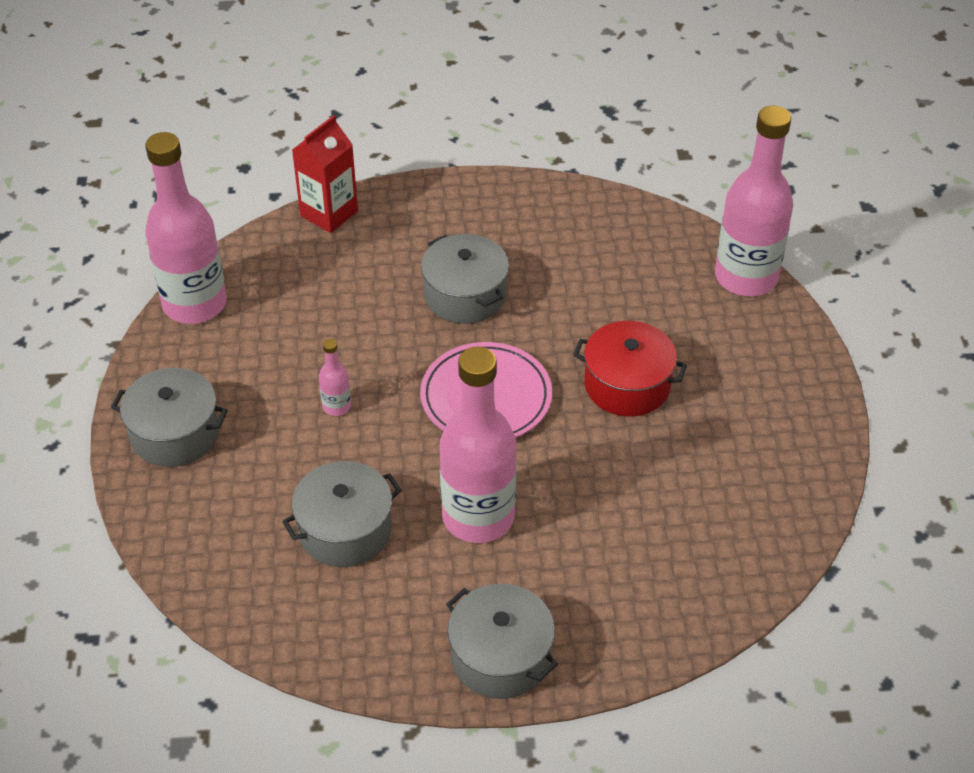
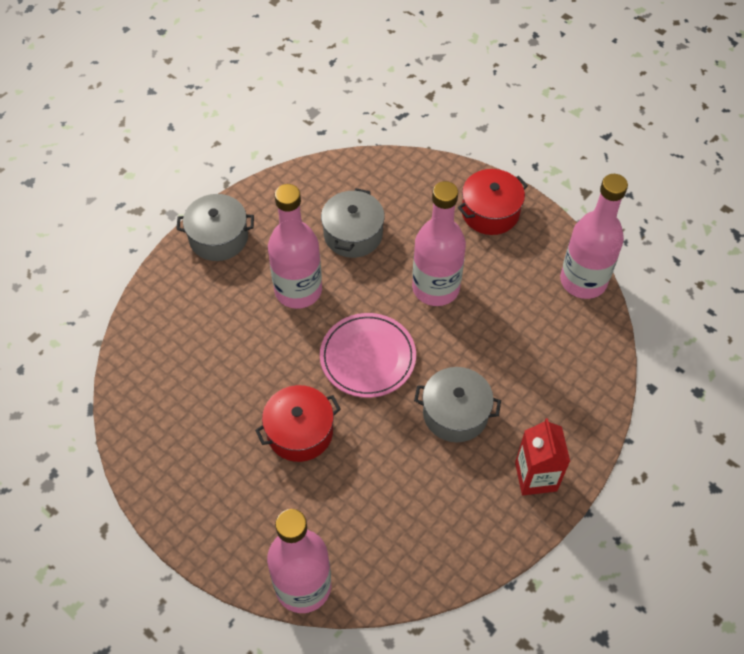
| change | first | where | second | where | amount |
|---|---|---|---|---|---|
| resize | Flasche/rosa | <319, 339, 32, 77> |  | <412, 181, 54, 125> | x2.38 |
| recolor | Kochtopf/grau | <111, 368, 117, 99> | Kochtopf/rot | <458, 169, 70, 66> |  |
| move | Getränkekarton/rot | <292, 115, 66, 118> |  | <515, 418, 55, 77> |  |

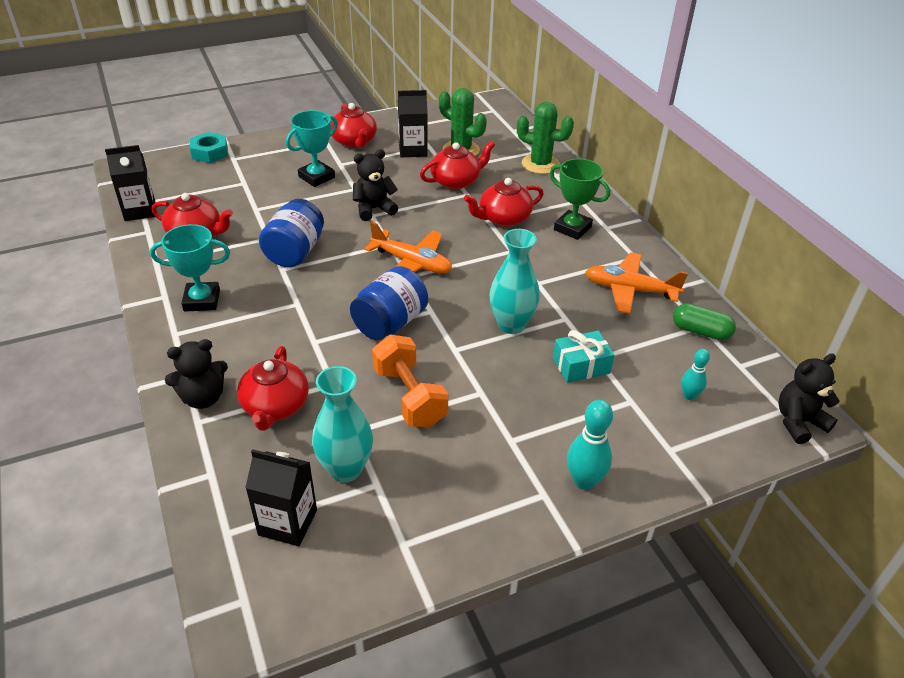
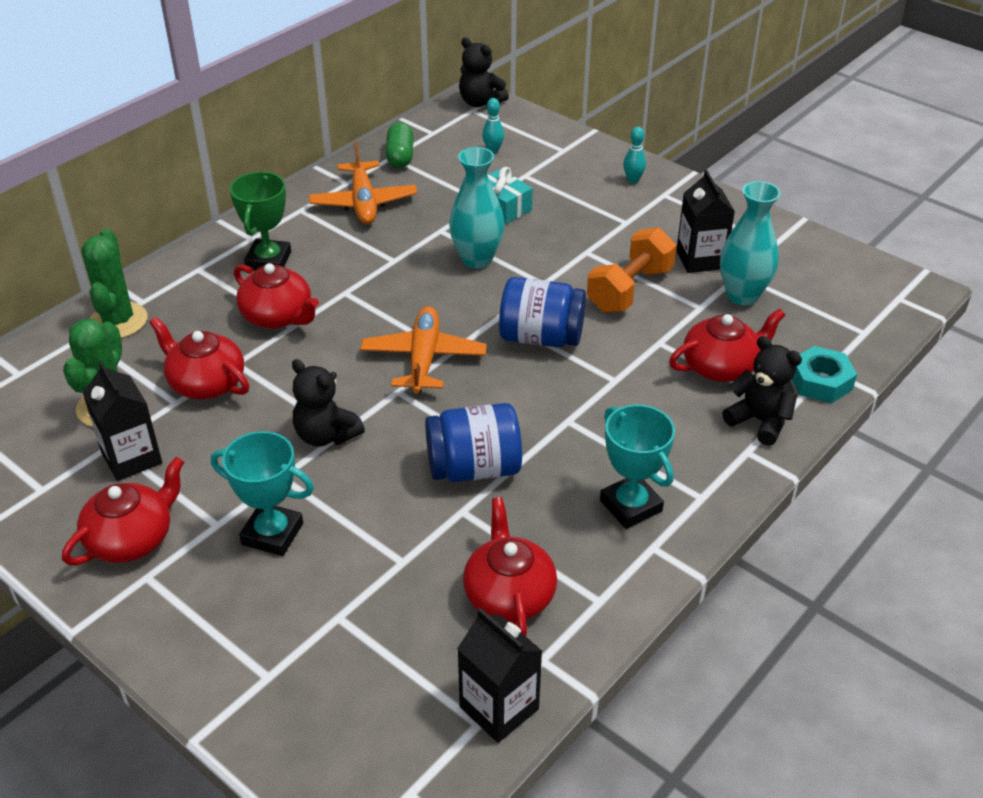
| change | first | where | second | where | amount |
|---|---|---|---|---|---|
| resize | Bowlingkegel/türkis | <567, 400, 46, 90> |  | <623, 127, 23, 56> | x0.61 |
| move | Getränkekarton/schwarz | <245, 449, 72, 97> |  | <676, 170, 59, 103> |  |
| move | Sechskantmutter/türkis | <190, 132, 38, 31> |  | <792, 346, 65, 57> |  |

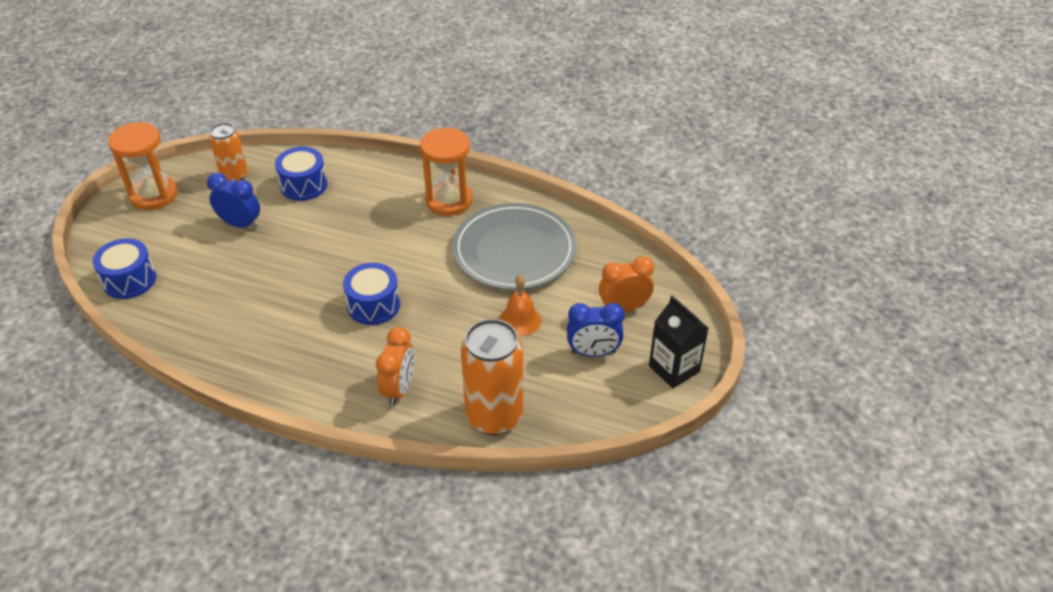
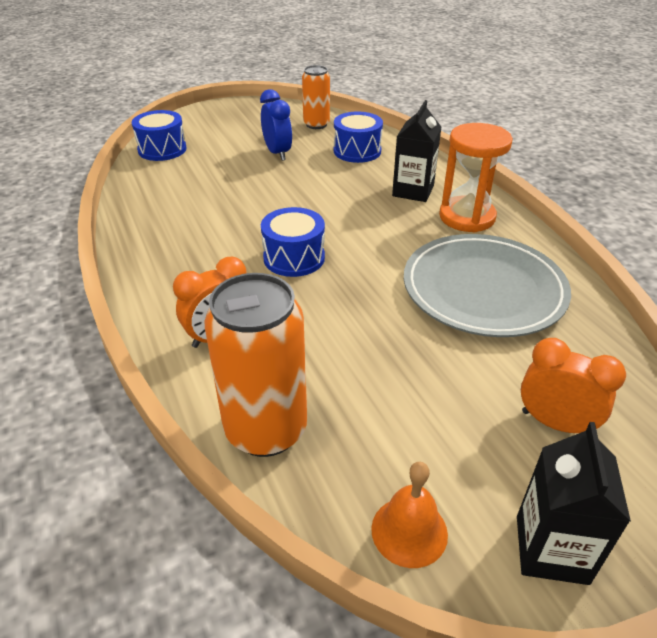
| change | first | where | second | where | amount |
|---|---|---|---|---|---|
| move | Glocke/orange | <499, 275, 42, 61> |  | <371, 462, 77, 106> |  |
| insert |  |  | Getränkekarton/schwarz | <392, 100, 49, 102> |  |
| delete | Sanduhr/orange | <108, 122, 70, 88> |  |  |  |
| delete | Wecker/blau | <567, 303, 57, 54> |  |  |  |

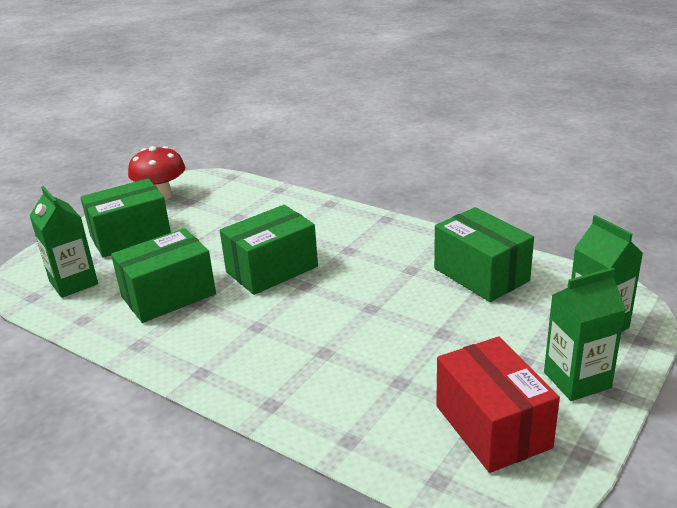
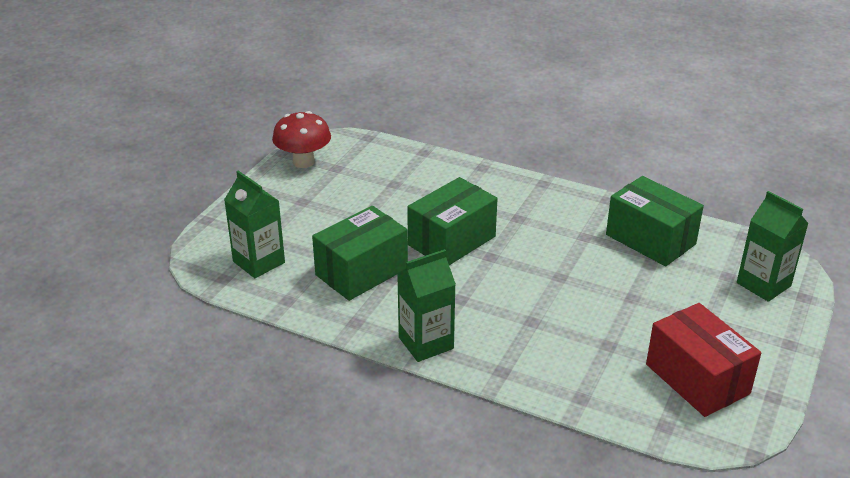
| change | first | where | second | where | amount |
|---|---|---|---|---|---|
| move | Getränkekarton/grün | <544, 268, 82, 133> |  | <397, 249, 59, 113> |  |
| delete | Schachtel/grün | <80, 178, 91, 80> |  |  |  |

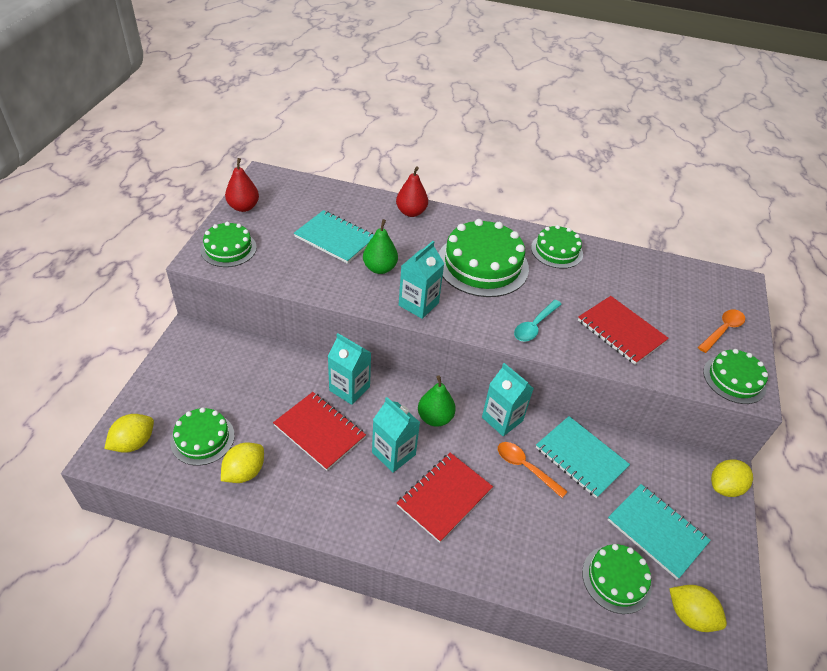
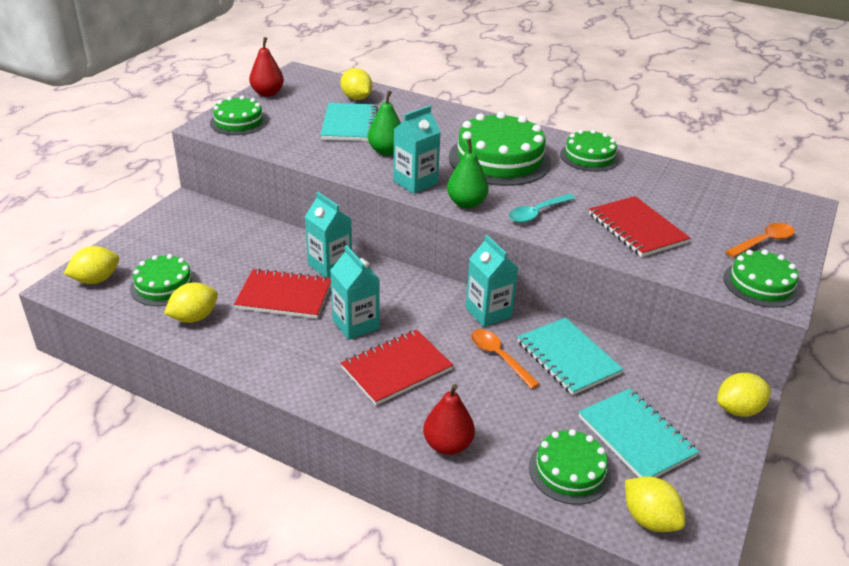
| change | first | where | second | where | amount |
|---|---|---|---|---|---|
| rotate | Notizbuch/rot | <273, 392, 93, 79> |  | <234, 268, 97, 51> | 45 degrees counterclockwise |
| rotate | Notizbuch/türkis | <294, 210, 80, 54> |  | <320, 103, 58, 38> | 45 degrees clockwise |
| insert |  |  | Zitrone/gelb | <340, 68, 32, 32> |  |
| move | Birne/rot | <396, 167, 32, 50> |  | <423, 384, 52, 71> |  |
| move | Birne/grün | <418, 375, 38, 52> |  | <447, 139, 42, 70> |  |

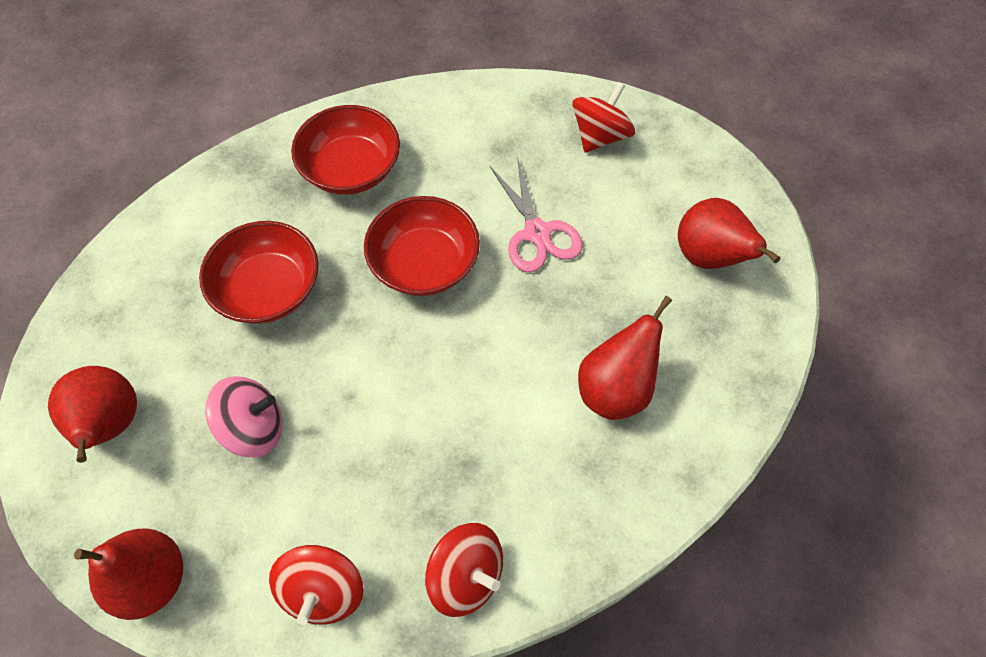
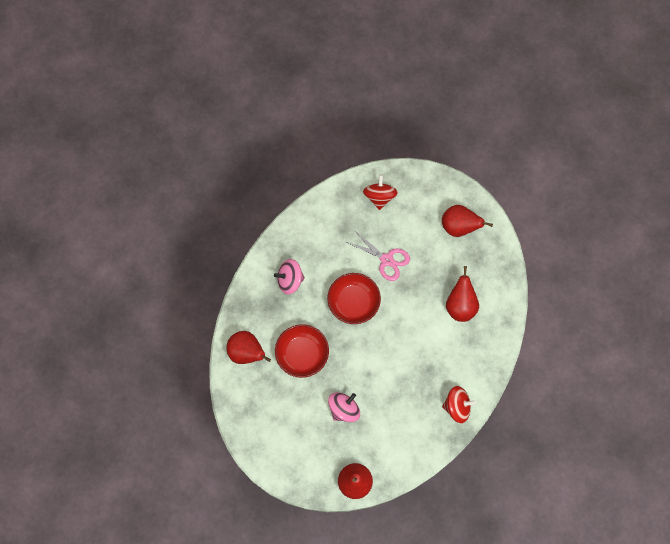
| change | first | where | second | where | amount |
|---|---|---|---|---|---|
| move | Birne/rot | <48, 366, 89, 97> |  | <226, 331, 45, 33> |  |
| replace | Schüssel/rot | <291, 105, 109, 90> | Kreisel/rosa | <274, 259, 31, 35> |  |
| delete | Kreisel/rot | <269, 545, 95, 80> |  |  |  |

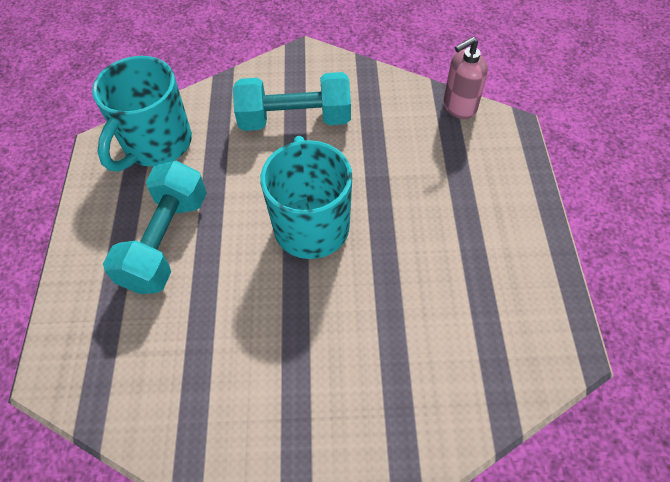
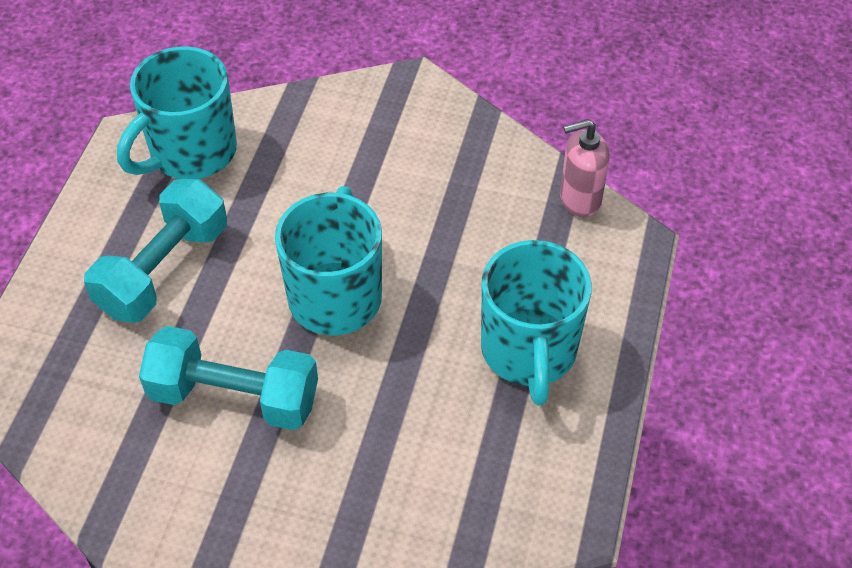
| change | first | where | second | where | amount |
|---|---|---|---|---|---|
| move | Hantel/türkis | <233, 72, 118, 59> |  | <139, 326, 179, 104> |  |
| insert |  |  | Tasse/türkis | <481, 240, 111, 165> |  |

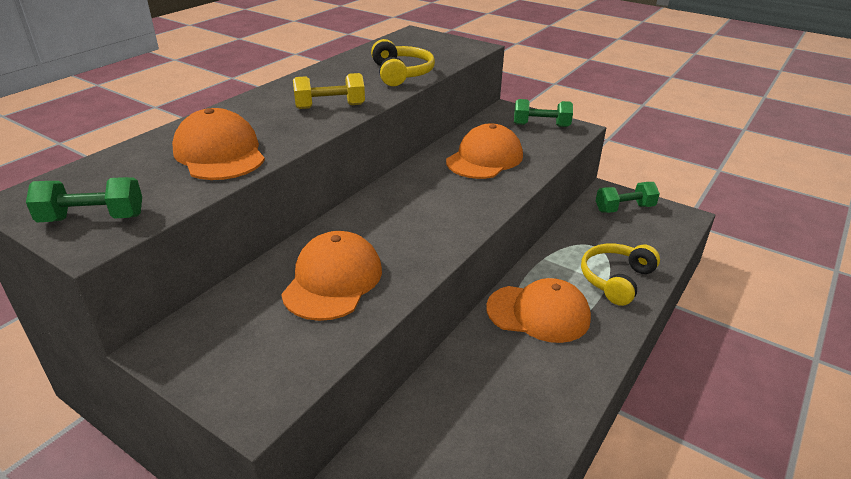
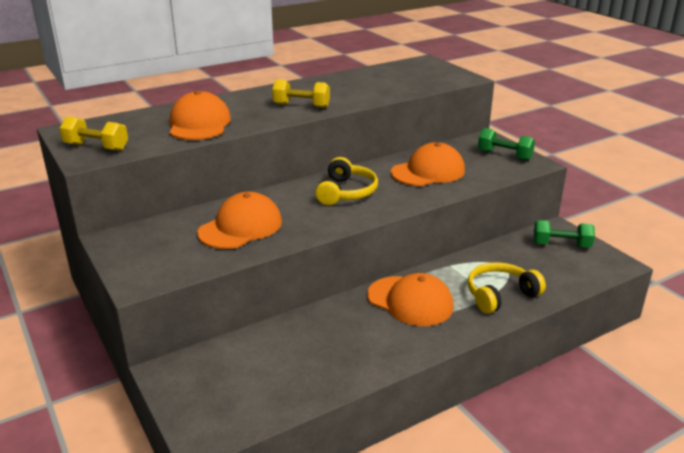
| change | first | where | second | where | amount |
|---|---|---|---|---|---|
| recolor | Hantel/grün | <26, 177, 116, 45> | Hantel/gelb | <59, 116, 69, 35> |  |
| move | Kopfhörer/gelb | <371, 39, 64, 47> |  | <315, 157, 63, 48> |  |

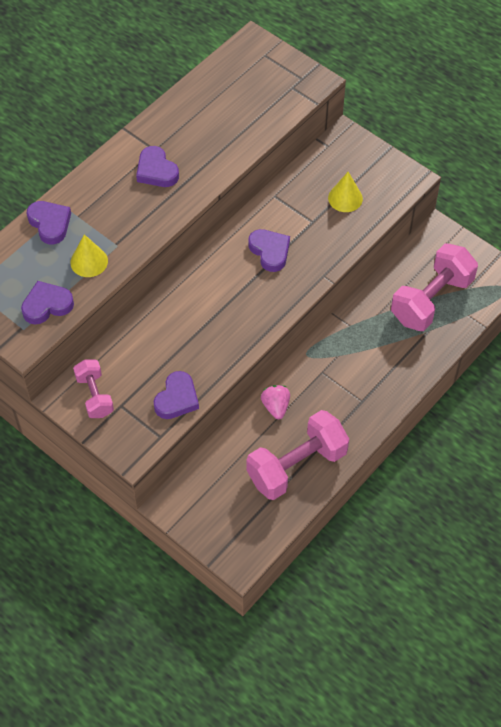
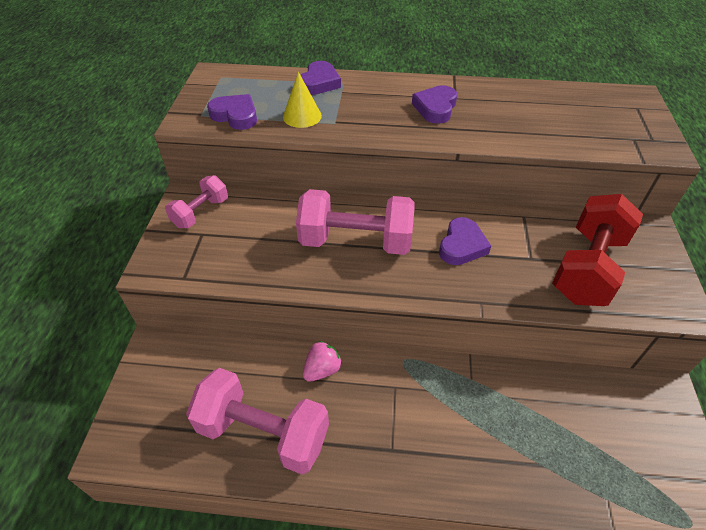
| change | first | where | second | where | amount |
|---|---|---|---|---|---|
| move | Hantel/rosa | <391, 243, 87, 88> |  | <296, 189, 119, 66> |  |
| replace | Kegel/gelb | <328, 172, 35, 40> | Hantel/rot | <552, 194, 91, 112> |  |
| delete | Herz/lila | <153, 371, 46, 48> |  |  |  |

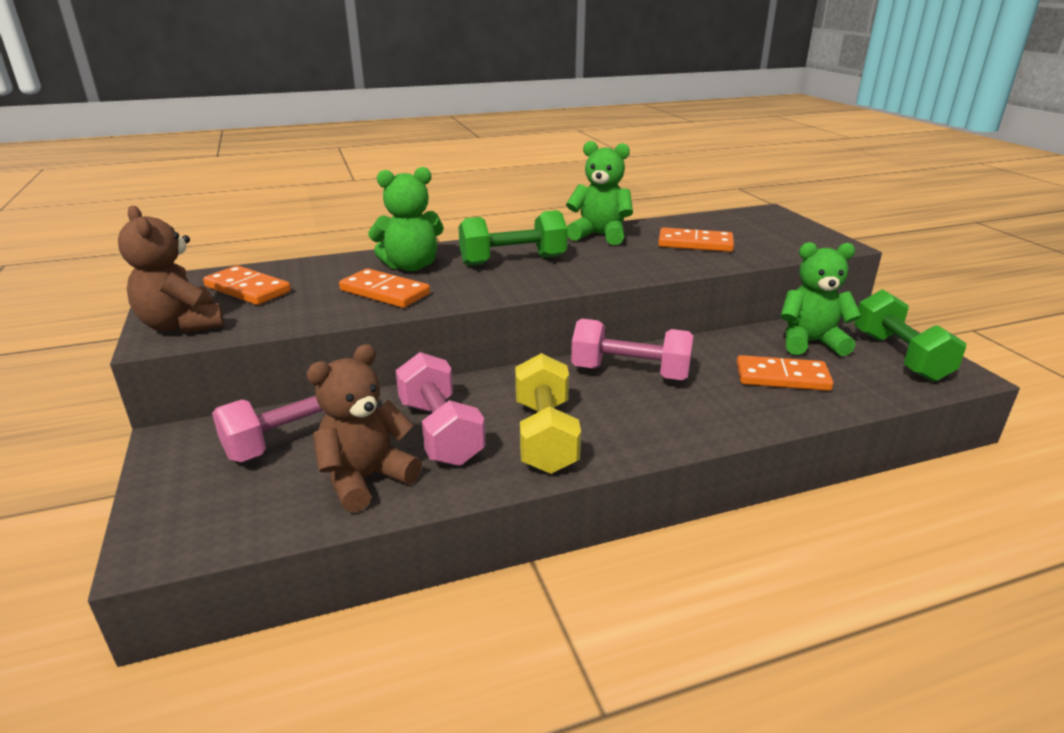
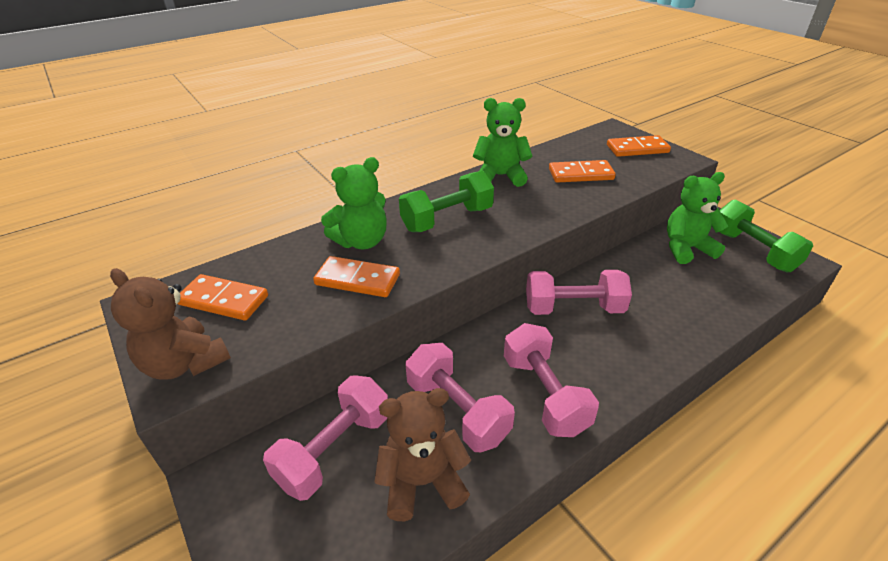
| change | first | where | second | where | amount |
|---|---|---|---|---|---|
| rotate | Teddybär/braun | <306, 344, 116, 169> |  | <374, 388, 97, 133> | 45 degrees clockwise |
| recolor | Hantel/gelb | <515, 353, 66, 121> | Hantel/rosa | <504, 323, 95, 114> |  |
| move | Dominostein/orange | <736, 355, 97, 36> |  | <607, 135, 64, 22> |  |

